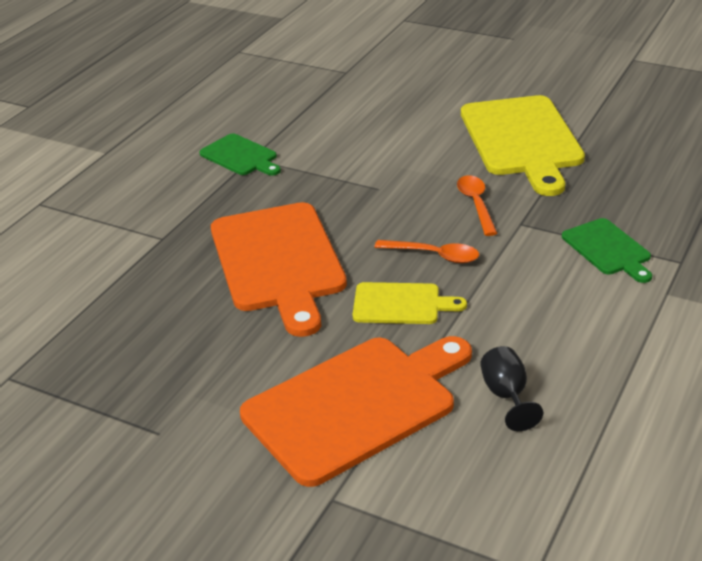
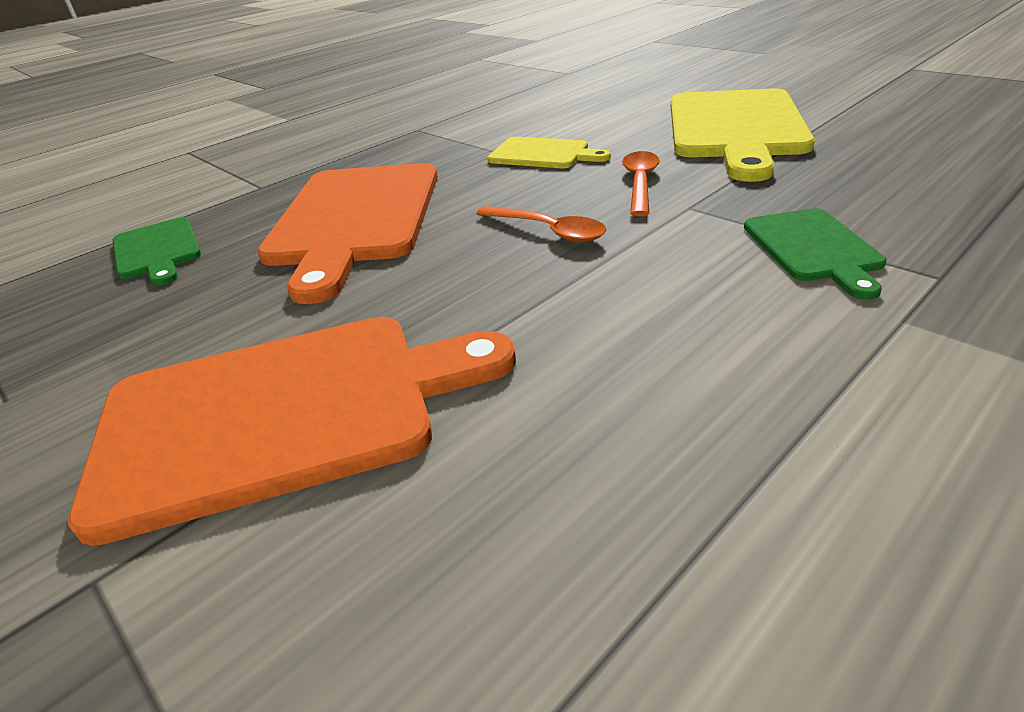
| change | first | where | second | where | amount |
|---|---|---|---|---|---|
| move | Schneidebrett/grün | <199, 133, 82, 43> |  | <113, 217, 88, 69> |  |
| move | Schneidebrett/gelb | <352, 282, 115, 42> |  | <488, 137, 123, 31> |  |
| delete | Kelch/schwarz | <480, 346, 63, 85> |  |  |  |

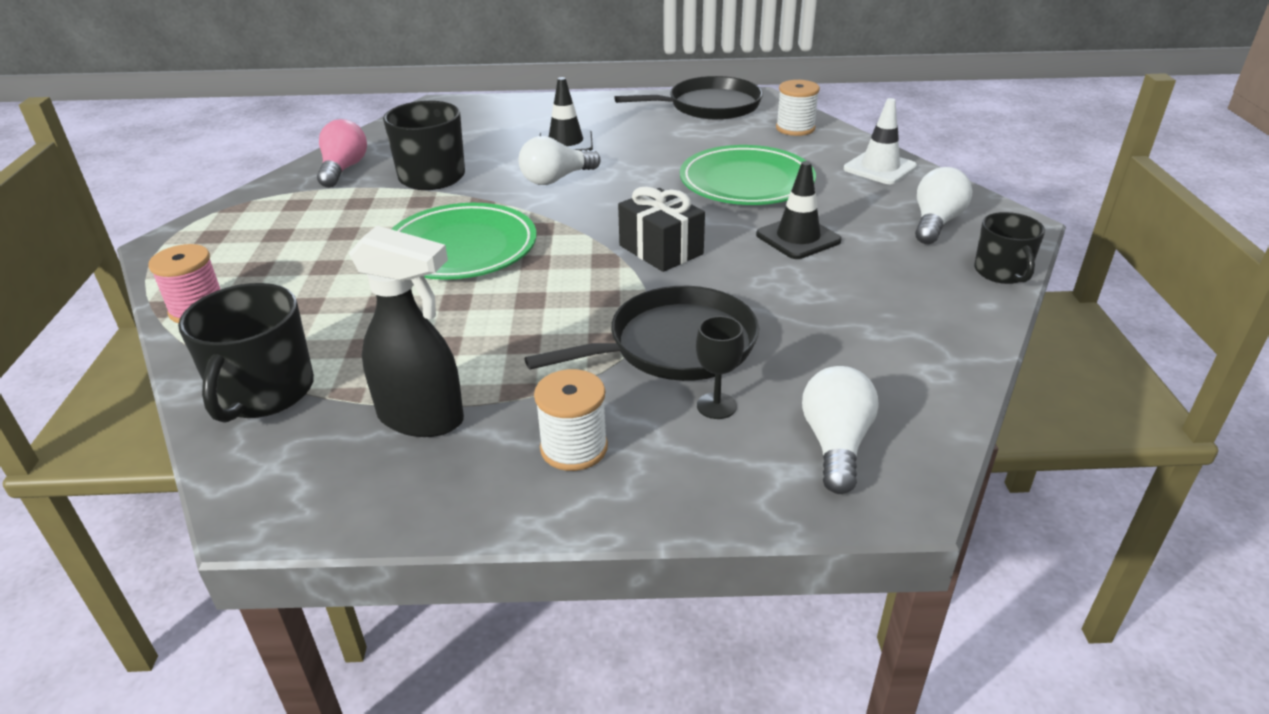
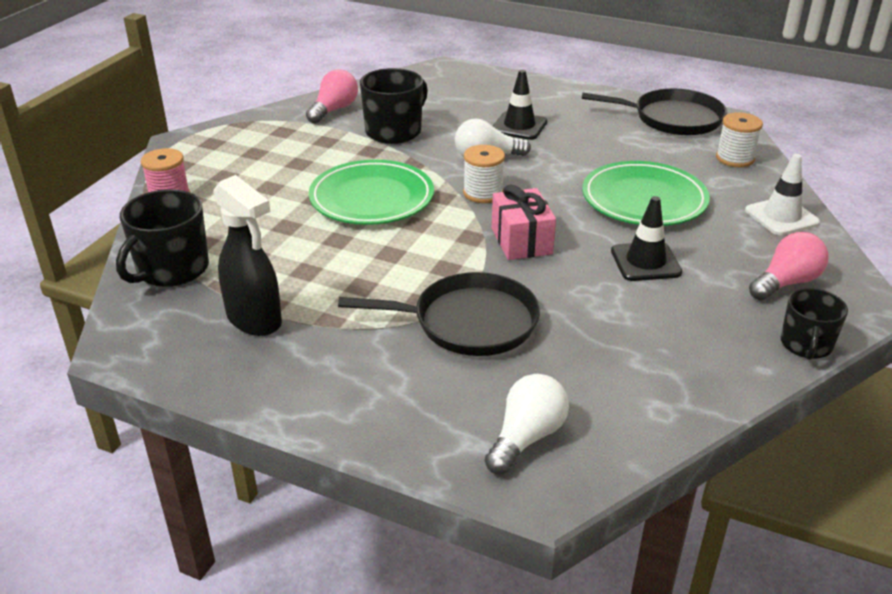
| change | first | where | second | where | amount |
|---|---|---|---|---|---|
| move | Garnrolle/weiß | <534, 369, 74, 102> |  | <463, 145, 42, 58> |  |
| recolor | Geschenk/schwarz | <618, 187, 87, 85> | Geschenk/rosa | <492, 185, 64, 75> |  |
| recolor | Glühbirne/weiß | <915, 167, 57, 77> | Glühbirne/rosa | <749, 232, 80, 68> |  |
| delete | Kelch/schwarz | <696, 316, 48, 103> |  |  |  |

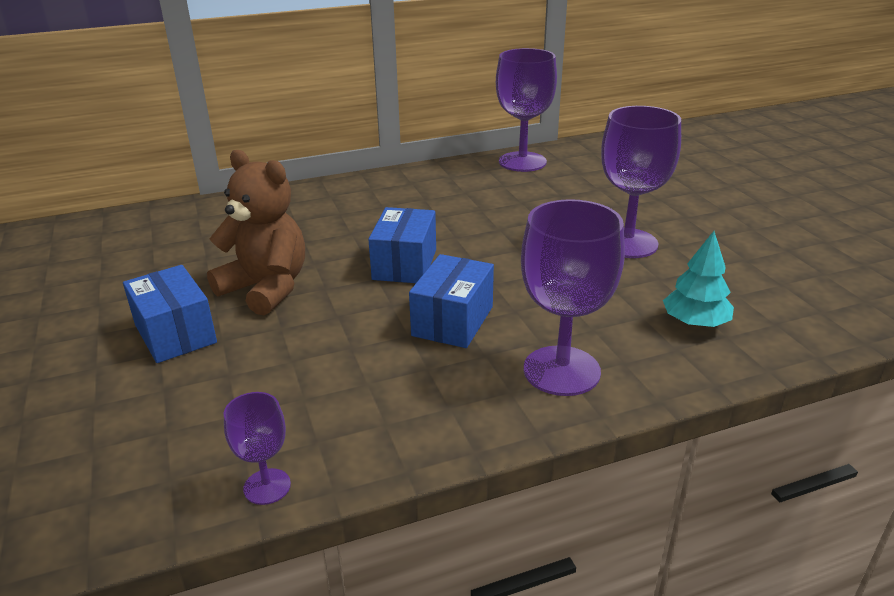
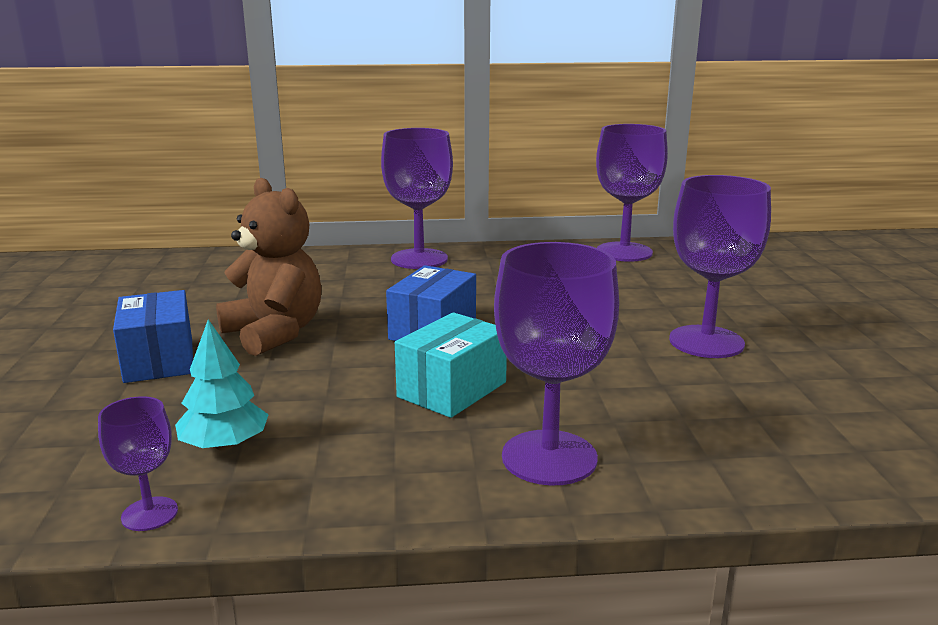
| change | first | where | second | where | amount |
|---|---|---|---|---|---|
| move | Baum/türkis | <663, 231, 71, 96> |  | <175, 319, 94, 132> |  |
| insert |  |  | Kelch/lila | <381, 128, 72, 141> |  |
| recolor | Schachtel/blau | <409, 254, 85, 94> | Schachtel/türkis | <395, 312, 112, 106> |  |

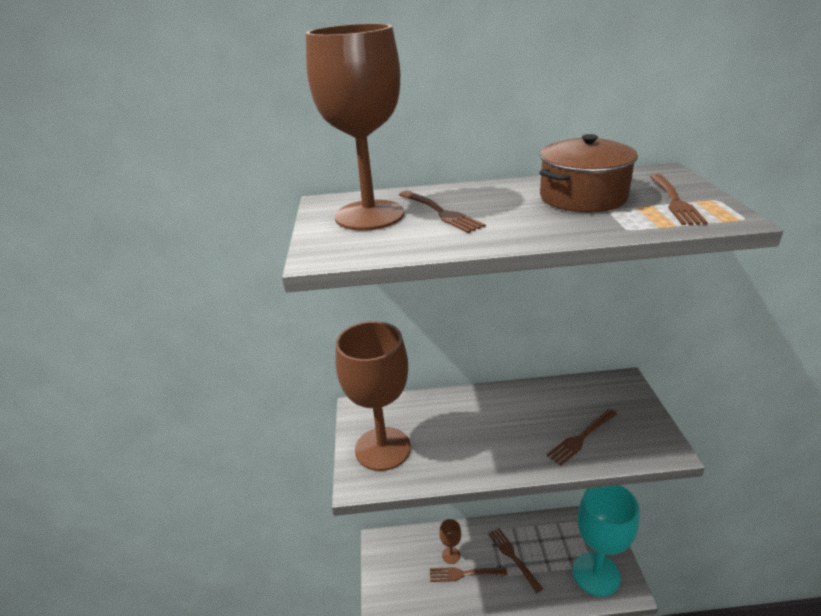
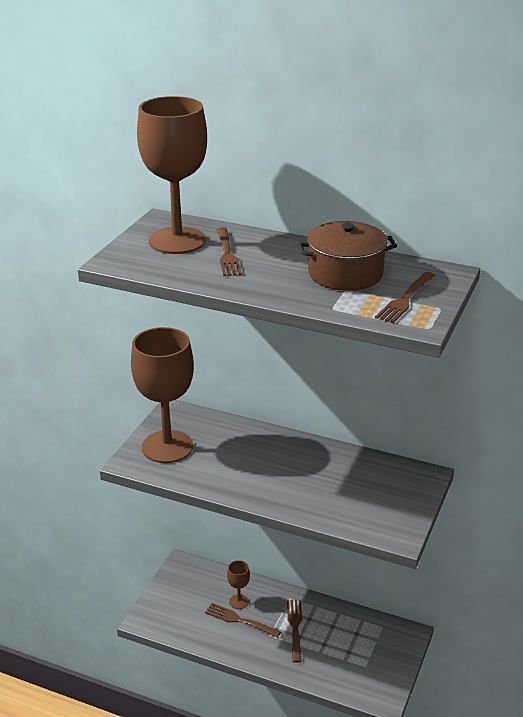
| change | first | where | second | where | amount |
|---|---|---|---|---|---|
| delete | Gabel/braun | <546, 409, 71, 57> |  |  |  |
| delete | Kelch/türkis | <573, 485, 66, 112> |  |  |  |

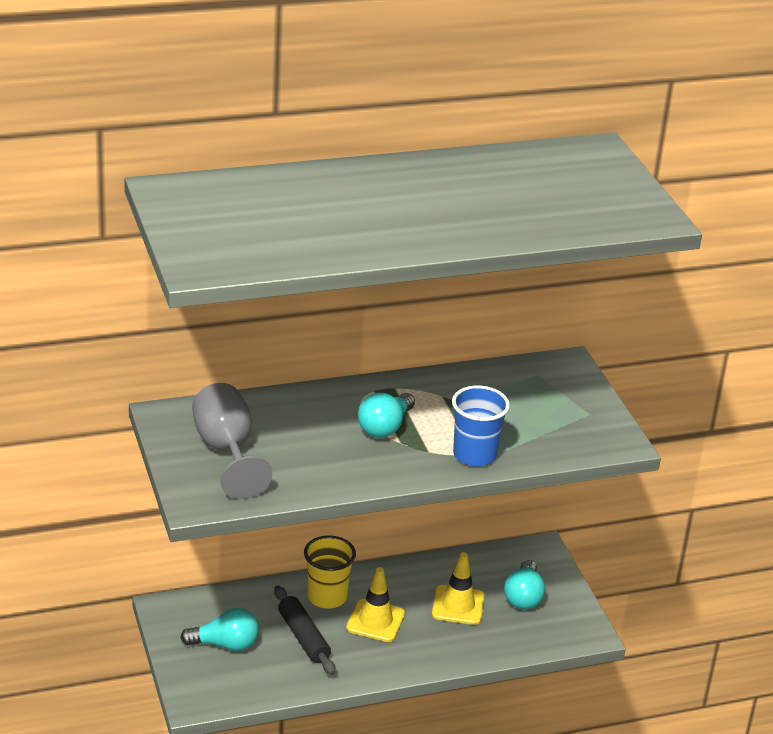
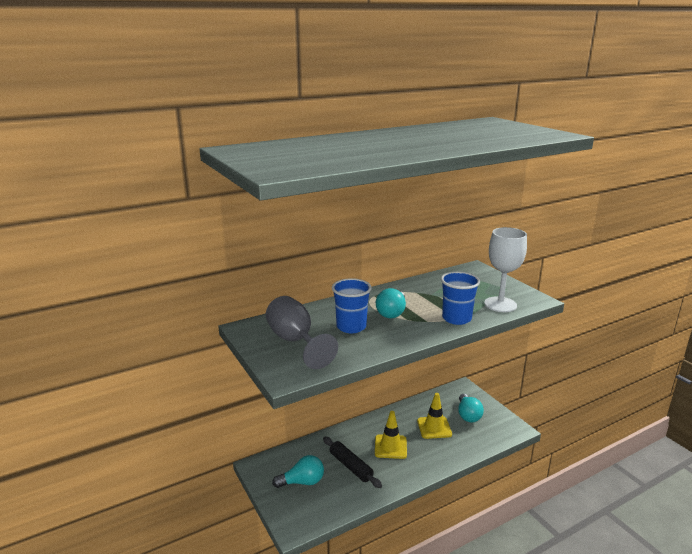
| change | first | where | second | where | amount |
|---|---|---|---|---|---|
| insert |  |  | Becher/blau | <332, 278, 40, 55> |  |
| insert |  |  | Kelch/weiß | <484, 227, 43, 85> |  |
| delete | Becher/gelb | <304, 535, 52, 74> |  |  |  |

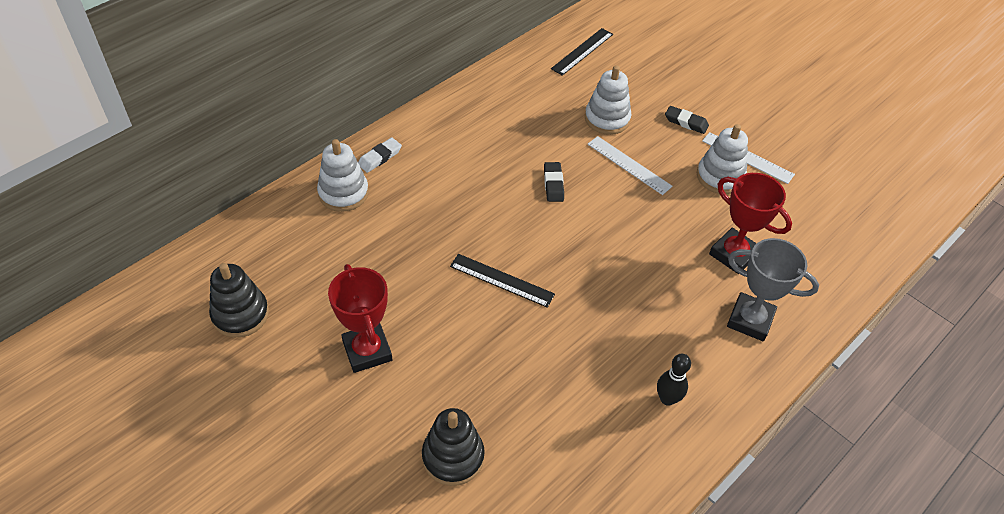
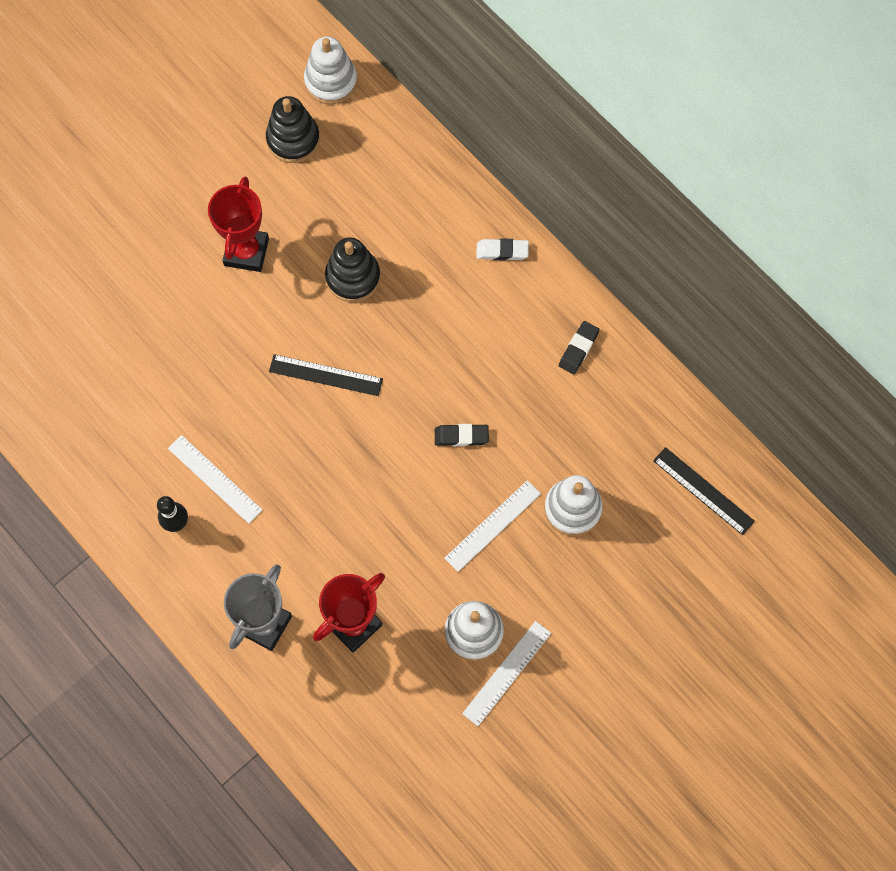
| change | first | where | second | where | amount |
|---|---|---|---|---|---|
| insert |  |  | Lineal/weiß | <168, 435, 95, 89> |  |
| rotate | Pokal/rot | <328, 264, 64, 109> |  | <208, 176, 61, 96> | 60 degrees counterclockwise |
| rotate | Lineal/schwarz | <450, 254, 105, 54> |  | <269, 354, 114, 42> | 75 degrees clockwise |
| move | Stapelspielzeug/weiß | <317, 139, 52, 73> |  | <304, 37, 53, 67> |  |
| move | Stapelspielzeug/schwarz | <422, 408, 63, 78> |  | <325, 237, 55, 65> |  |
| rotate | Radiergummi/weiß | <358, 138, 44, 35> |  | <476, 238, 53, 23> | 45 degrees counterclockwise |
| move | Radiergummi/schwarz | <665, 106, 44, 28> |  | <559, 321, 41, 53> |  |

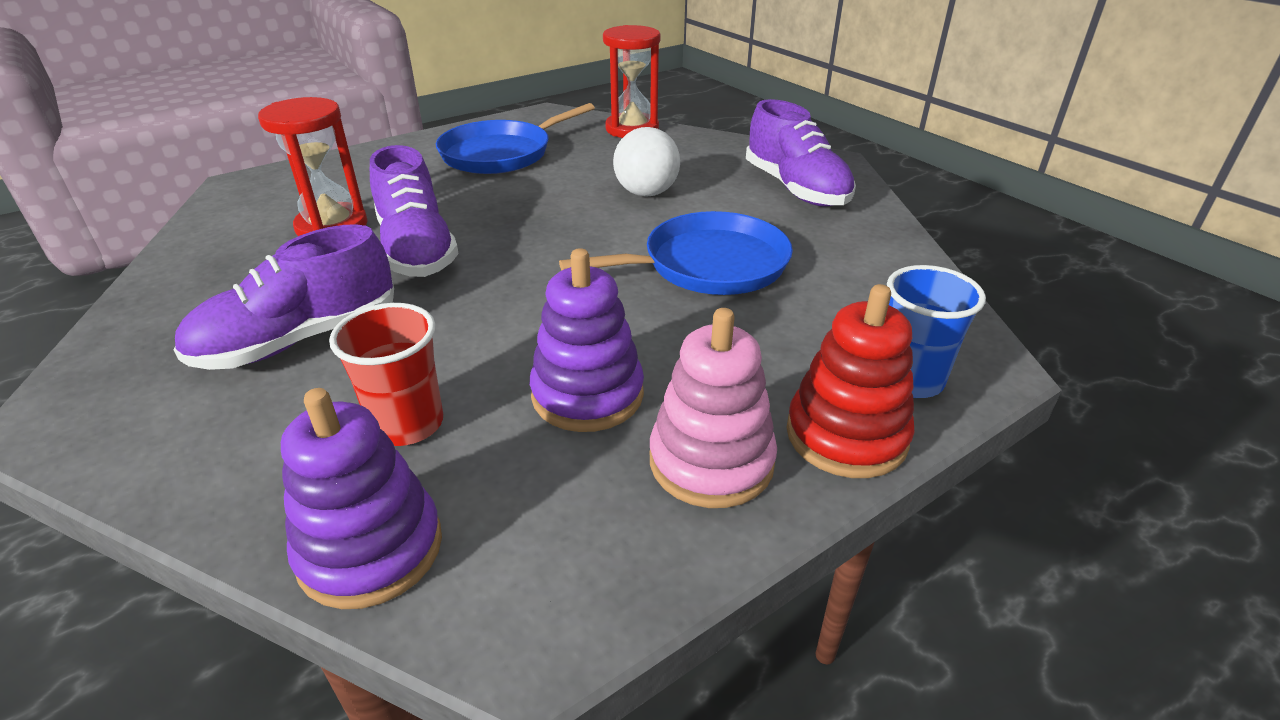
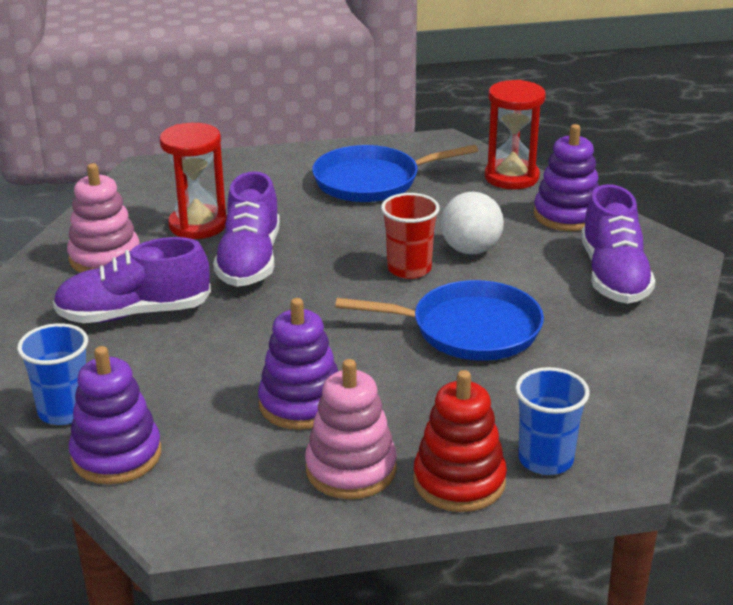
| change | first | where | second | where | amount |
|---|---|---|---|---|---|
| insert |  |  | Becher/blau | <17, 323, 71, 102> |  |
| insert |  |  | Stapelspielzeug/rosa | <67, 163, 73, 110> |  |
| move | Becher/rot | <329, 303, 114, 143> |  | <381, 193, 59, 86> |  |
| insert |  |  | Stapelspielzeug/lila | <534, 124, 65, 107> |  |

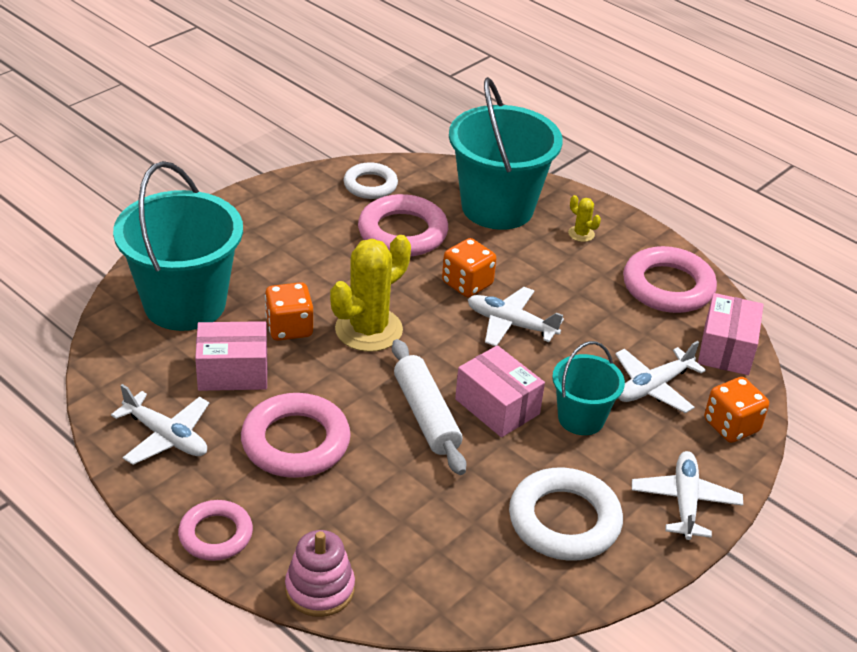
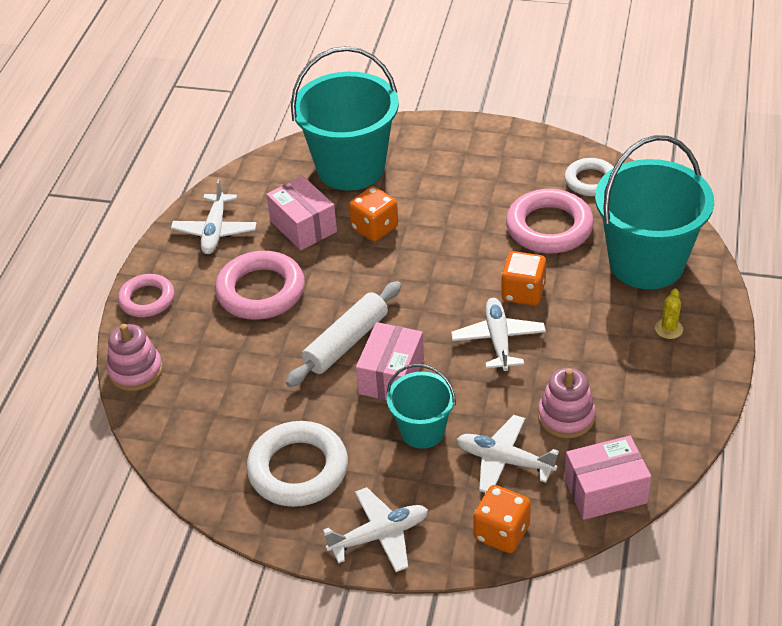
| change | first | where | second | where | amount |
|---|---|---|---|---|---|
| insert |  |  | Stapelspielzeug/rosa | <538, 368, 58, 70> |  |
| delete | Kaktus/gelb | <330, 235, 81, 117> |  |  |  |
| delete | Ring/rosa | <623, 246, 94, 67> |  |  |  |

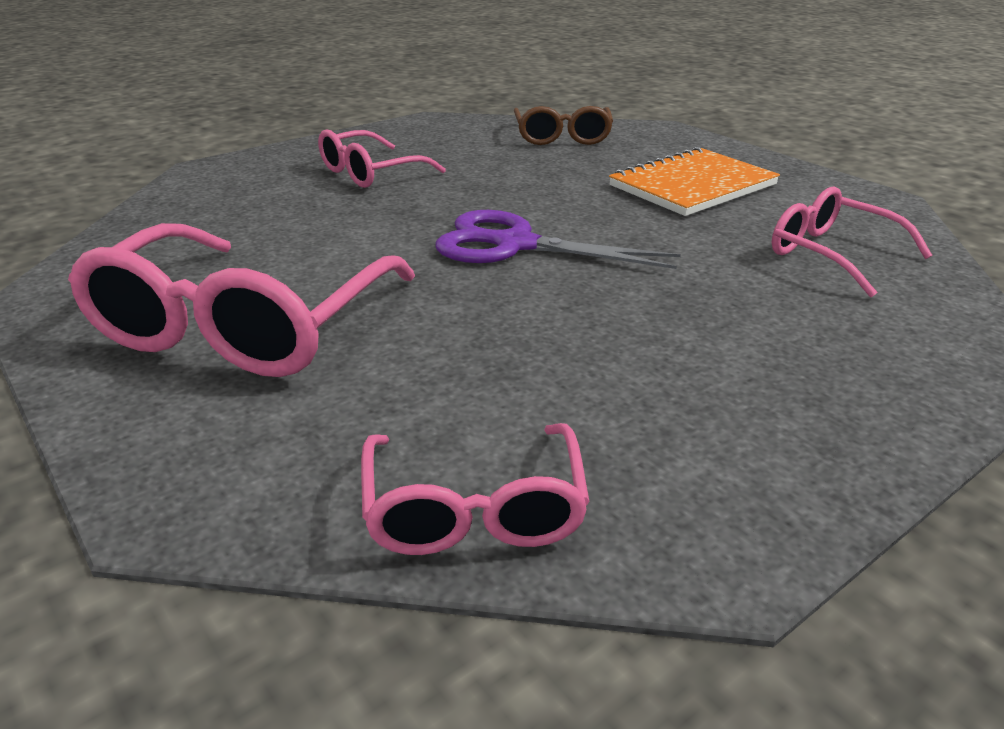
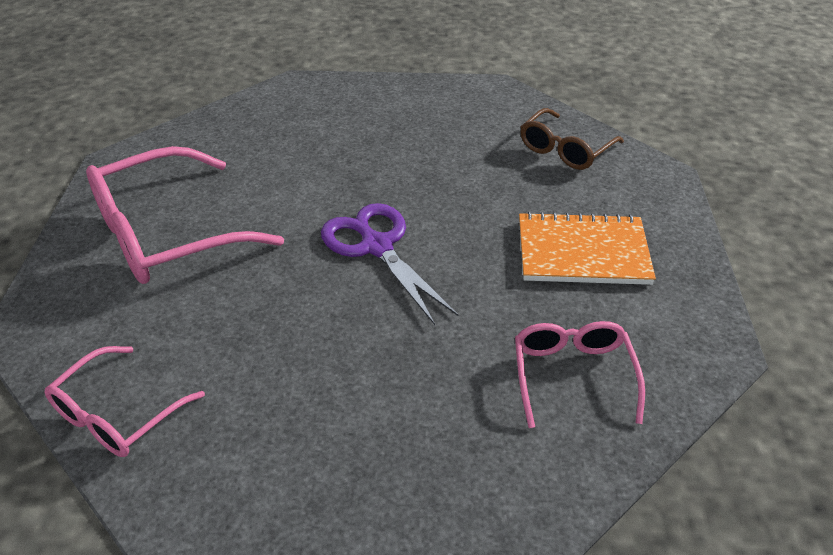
| change | first | where | second | where | amount |
|---|---|---|---|---|---|
| delete | Brille/rosa | <318, 129, 128, 59> |  |  |  |

